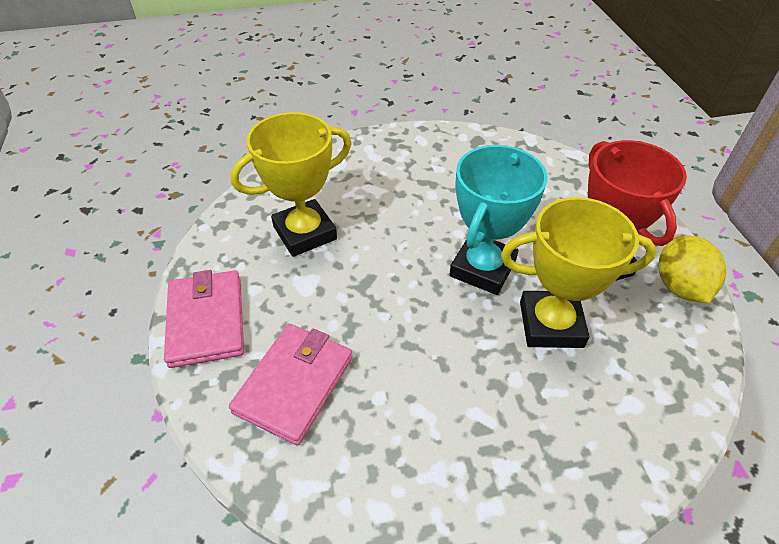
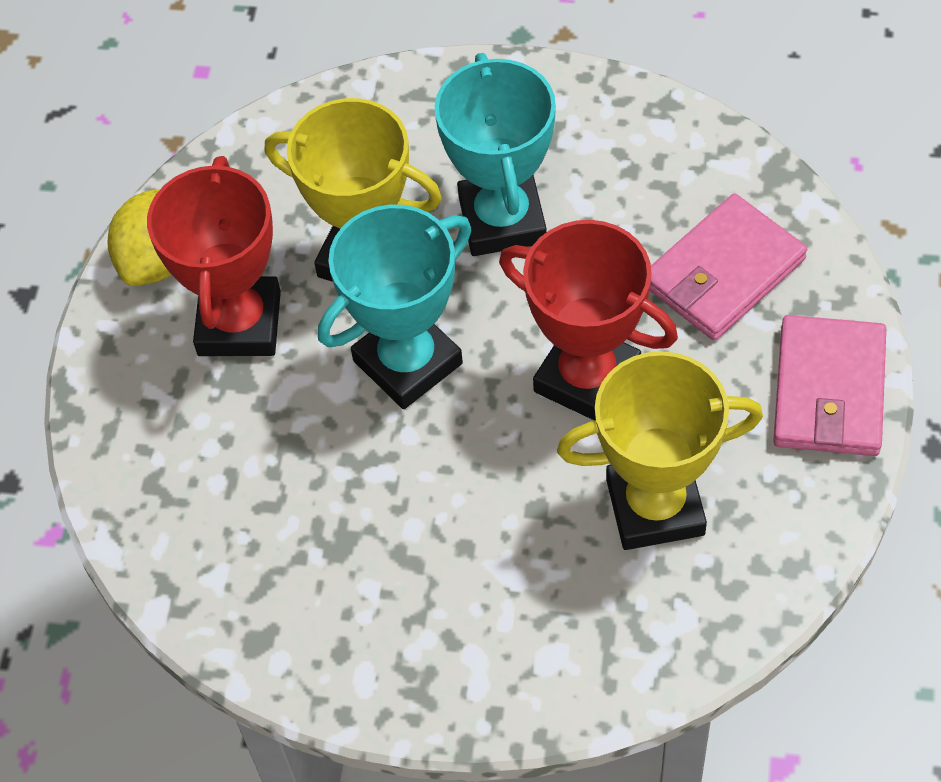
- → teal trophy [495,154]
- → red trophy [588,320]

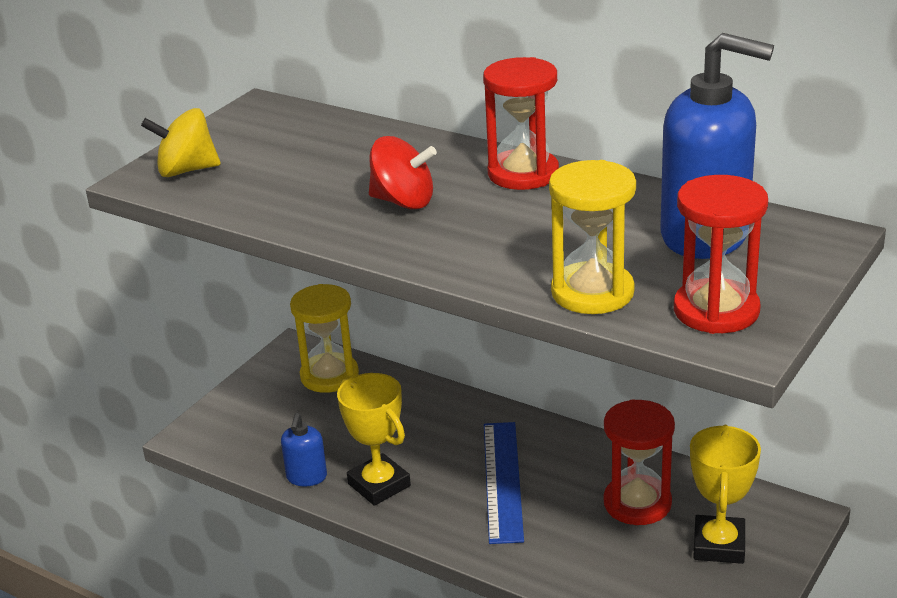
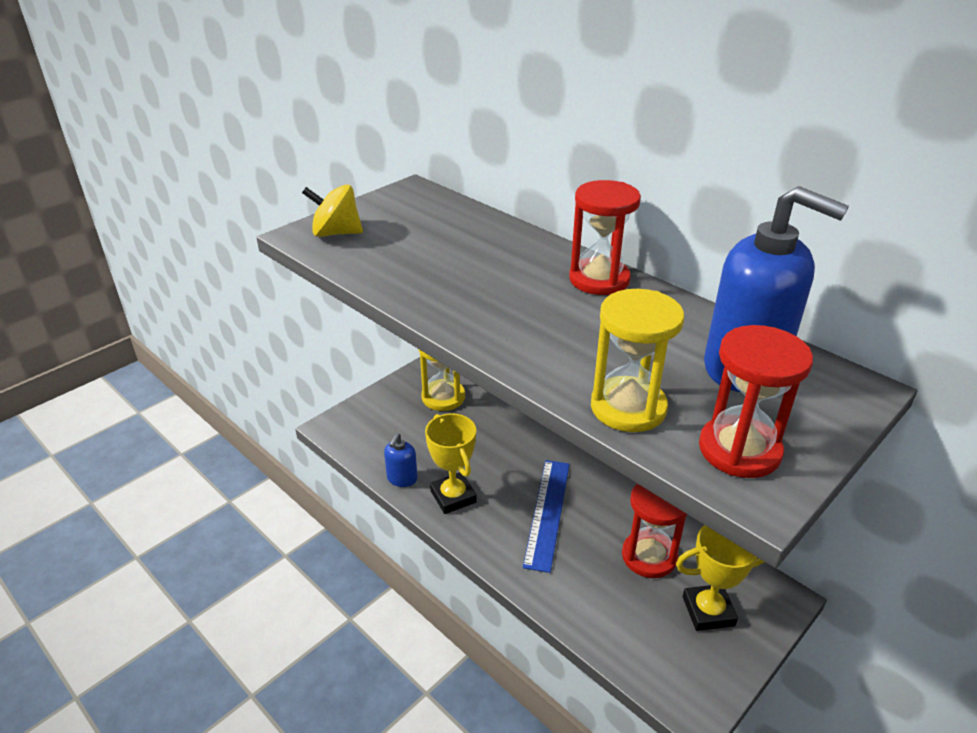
golden trophy [725,494] → golden trophy [720,578], 60 degrees clockwise
red spinning top [403,172] → -

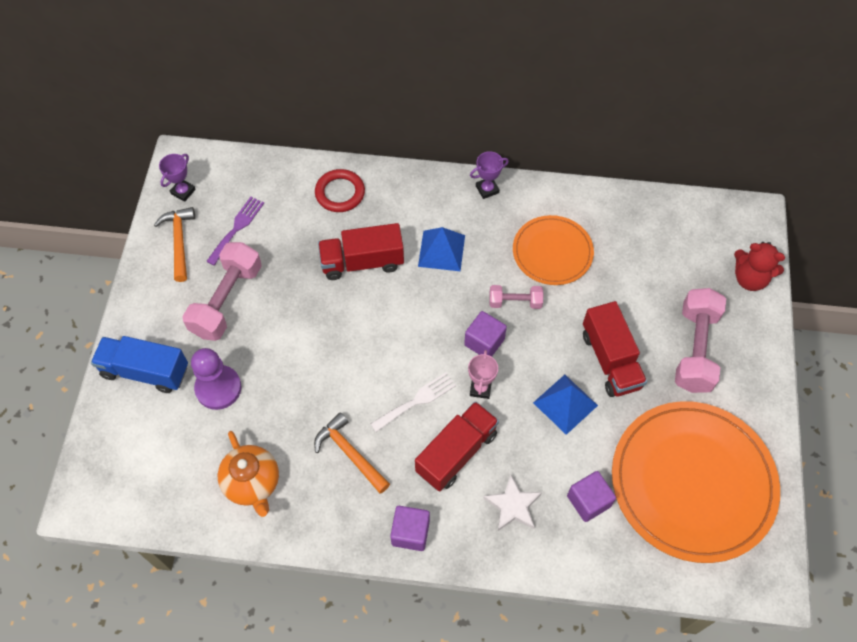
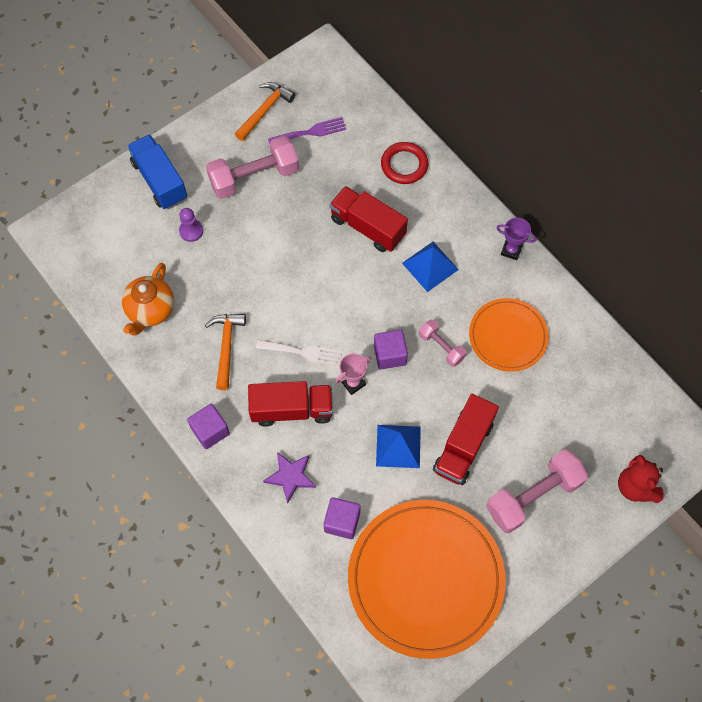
violet game pawn [216,379] → violet game pawn [191,225], x0.60
white five-pointed star [512,503] → violet five-pointed star [289,477]
violet trophy [177,178] → -

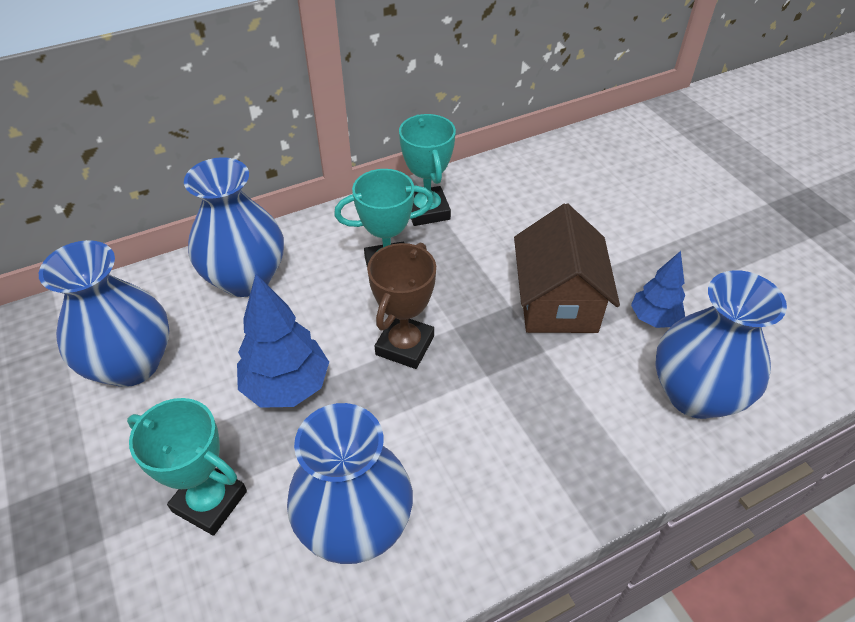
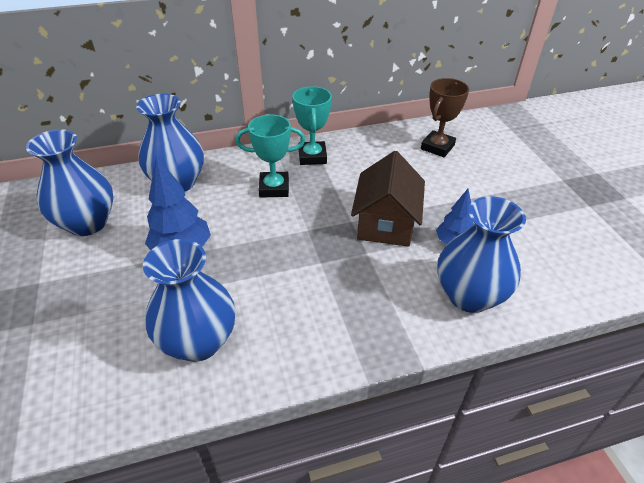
russet trophy [401,306] → russet trophy [445,117], relocated
teal trophy [187,467] → -

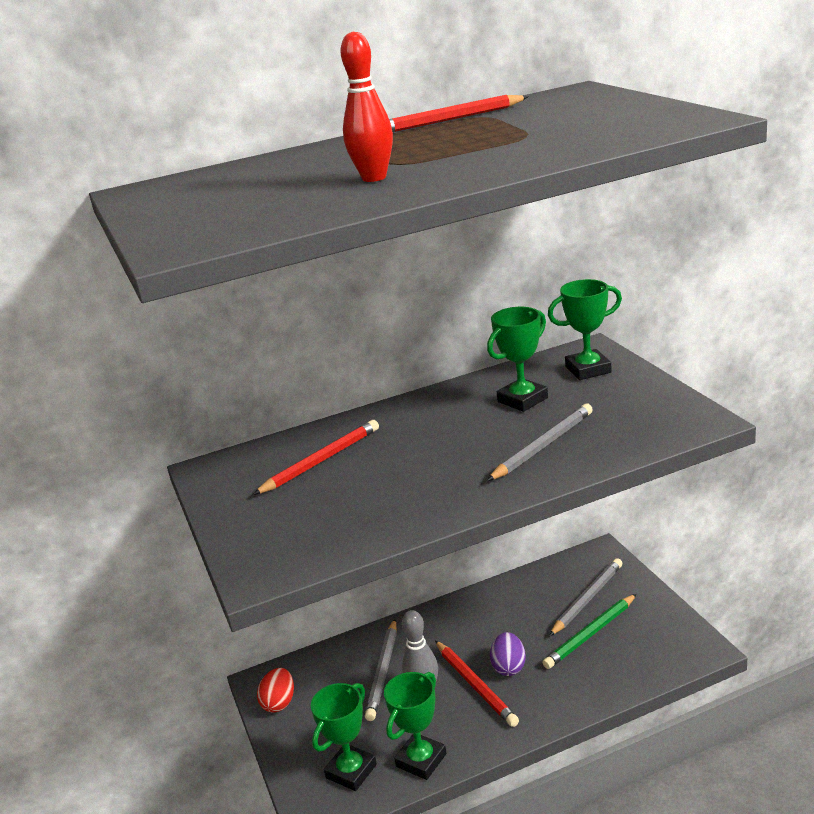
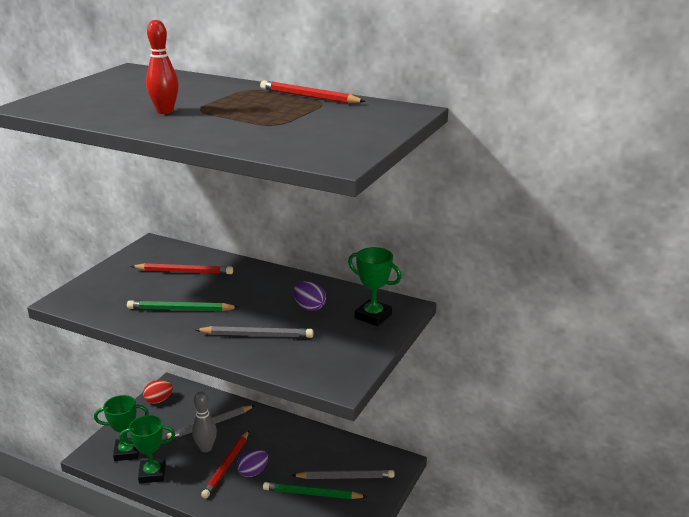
- → green pencil [183,305]
green trophy [517,359] → violet egg [309,296]

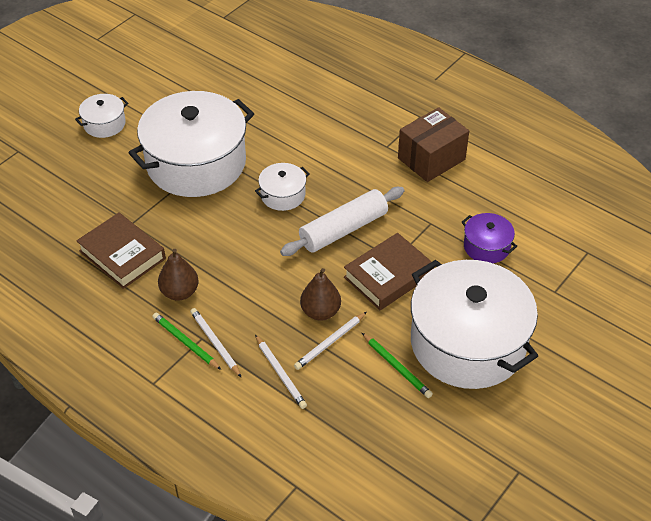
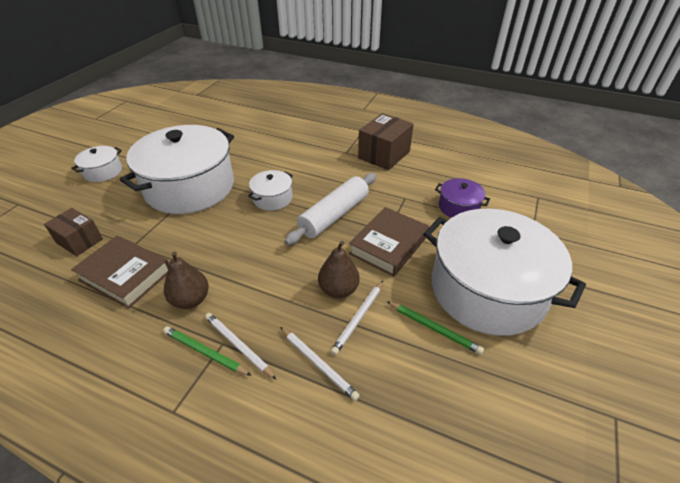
- → russet package [73,232]

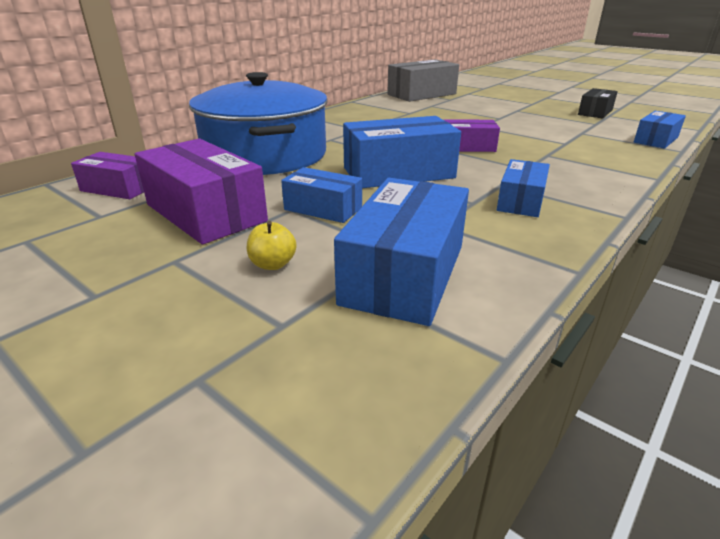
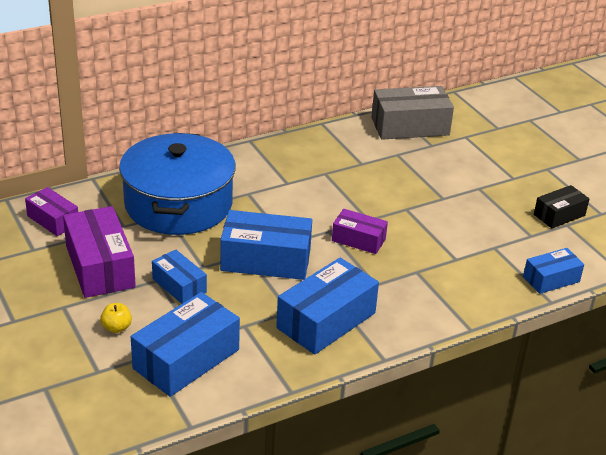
royal blue package [523,188] → royal blue package [327,306], x1.72

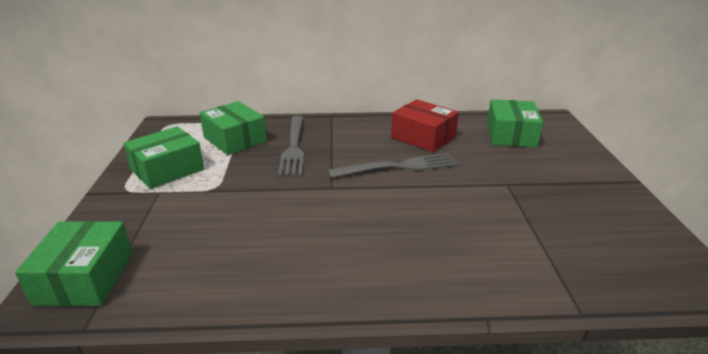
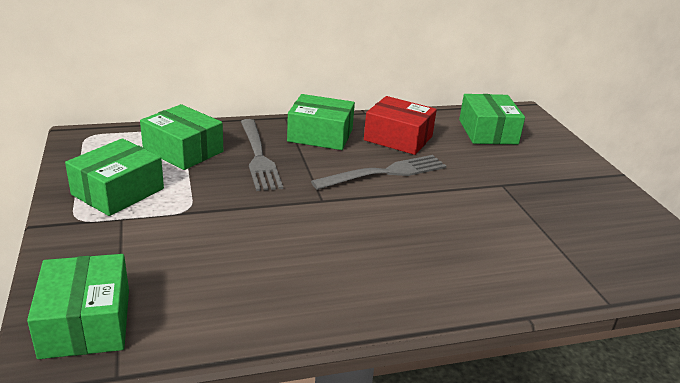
- → green package [321,122]

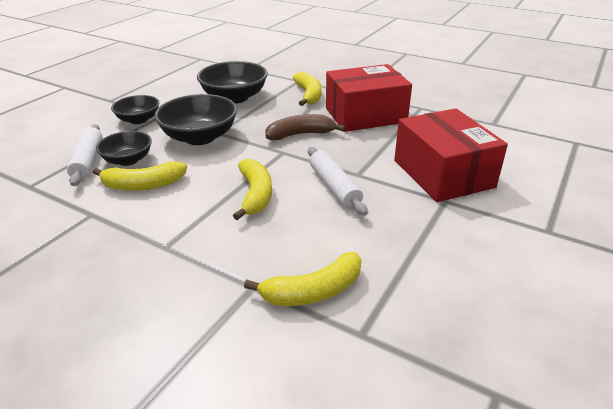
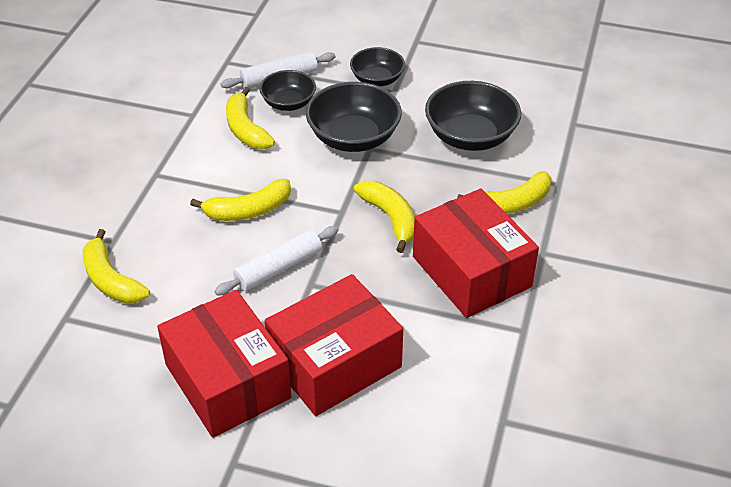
- → red package [224,364]
russet banana fruit [305,127] → golden banana fruit [384,217]

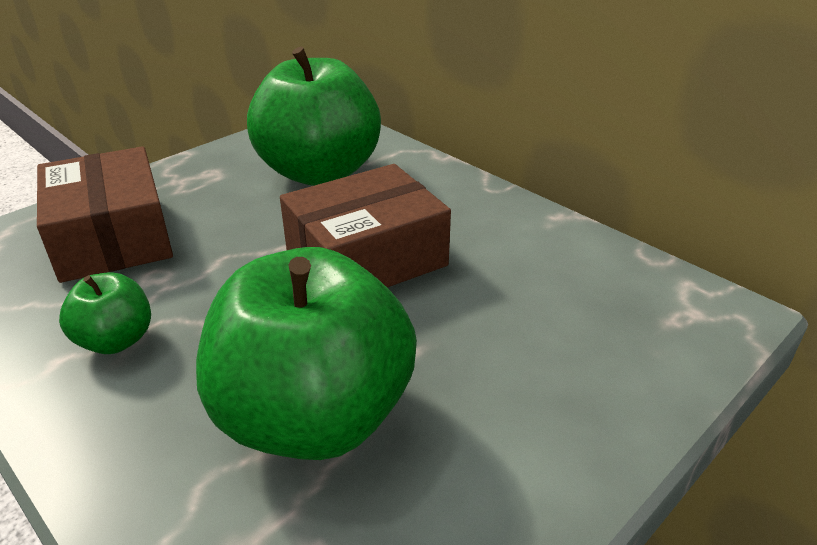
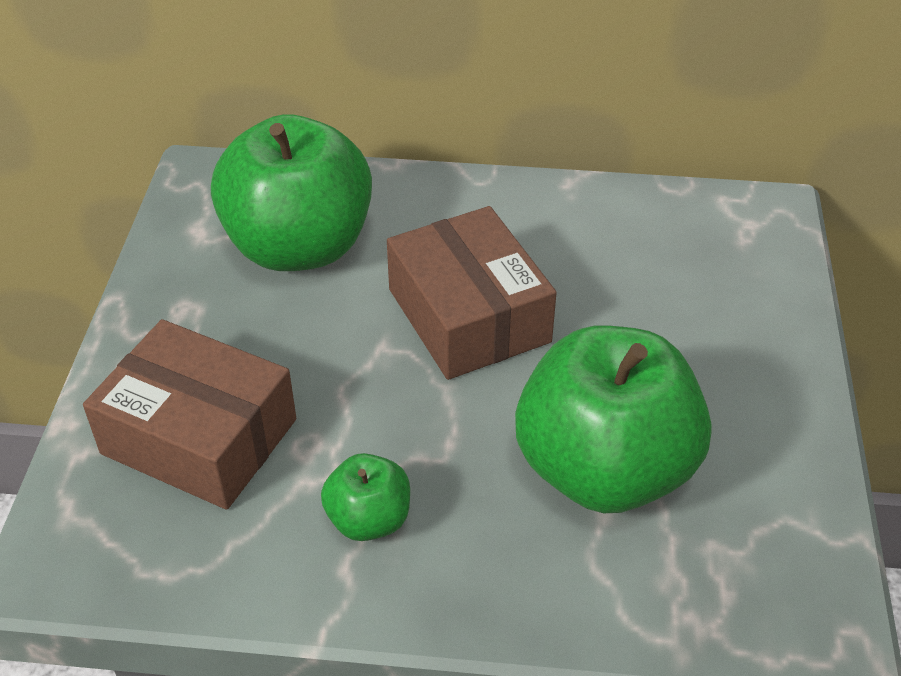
russet package [365,225] → russet package [472,293], 45 degrees counterclockwise

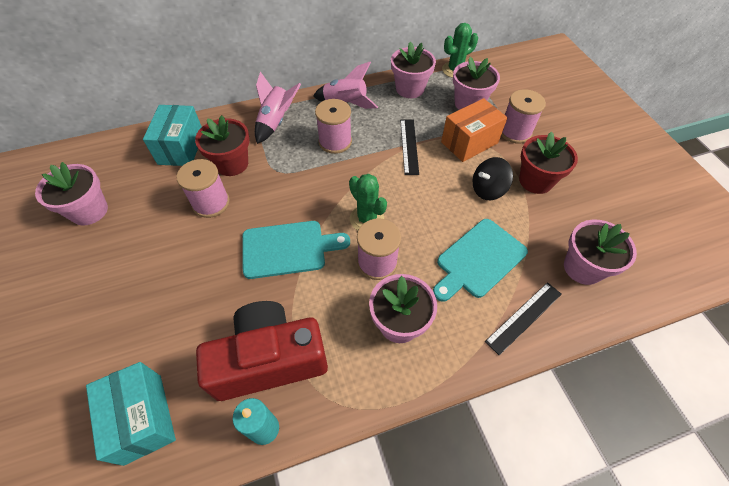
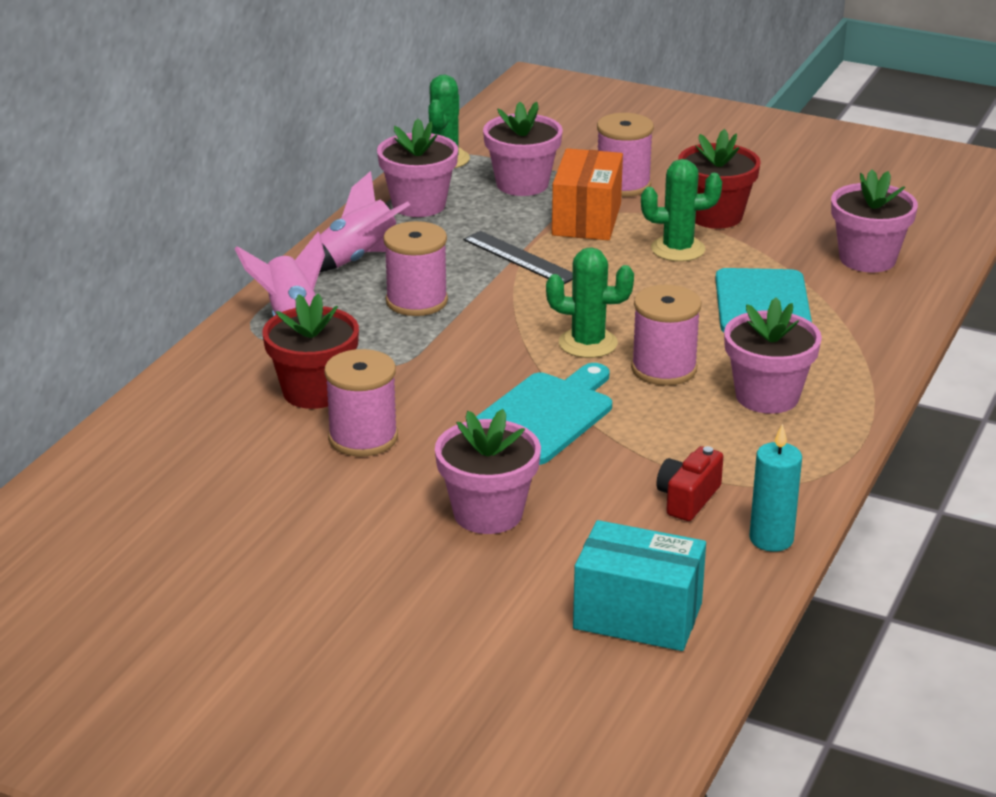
rosy flower pot [71,193] → rosy flower pot [488,471], relocated
ebony spinning top [493,178] → green prickly plant [681,210]
red photo camera [262,351] → red photo camera [690,483], x0.44
teal package [172,135] → -
ebony measuring stick [523,318] → -

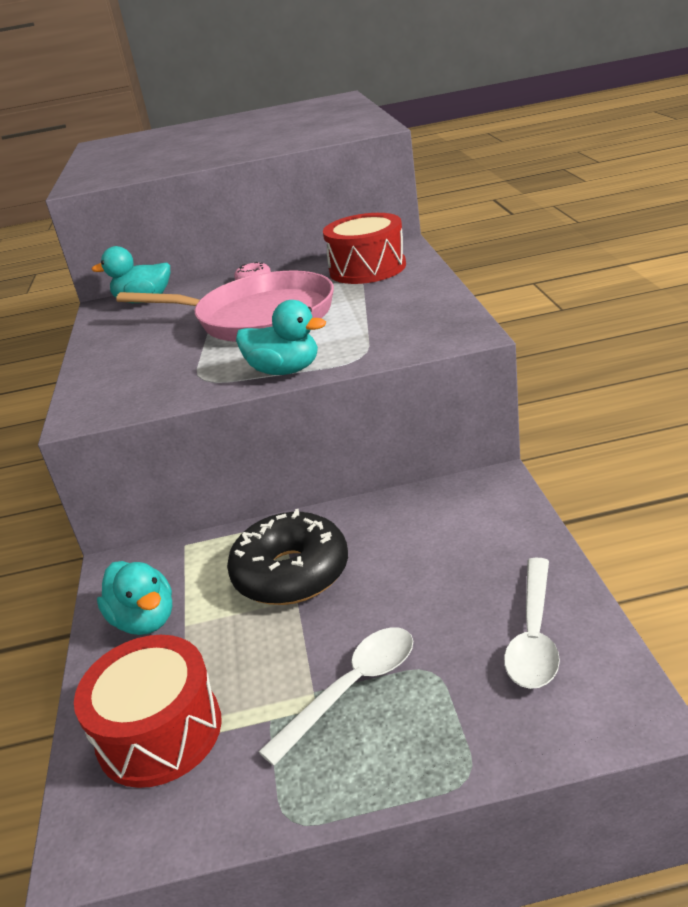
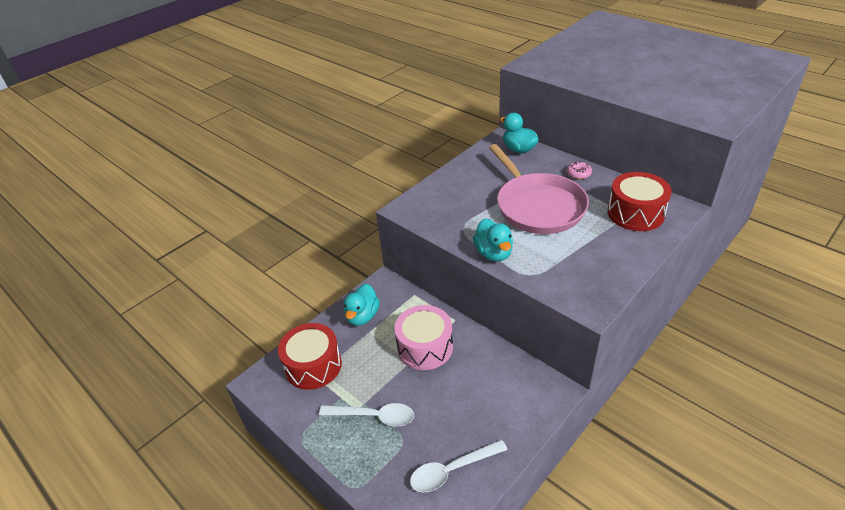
ebony glazed donut [287,557] → rosy toy drum [423,337]

